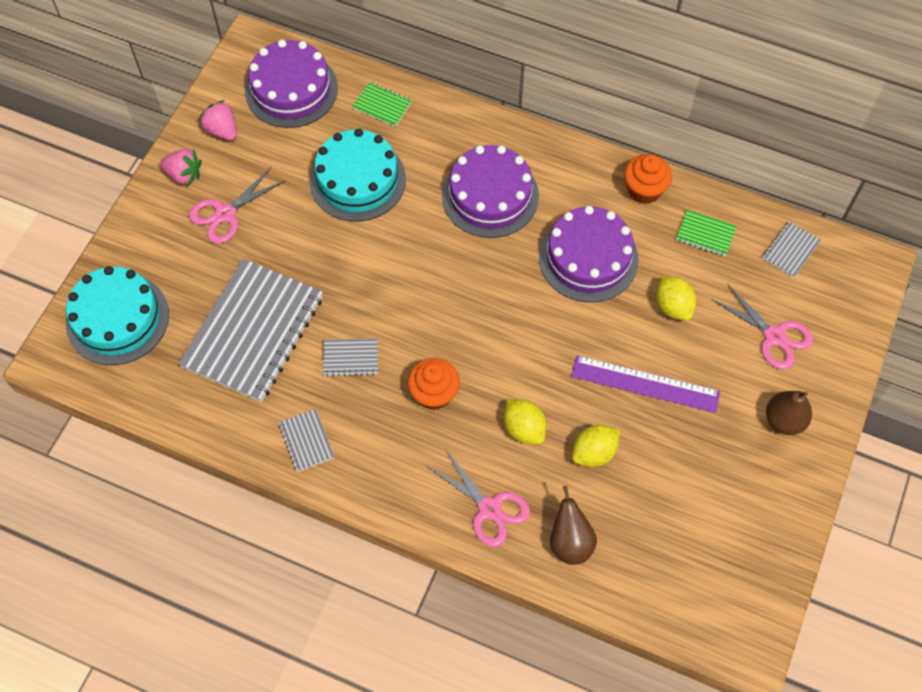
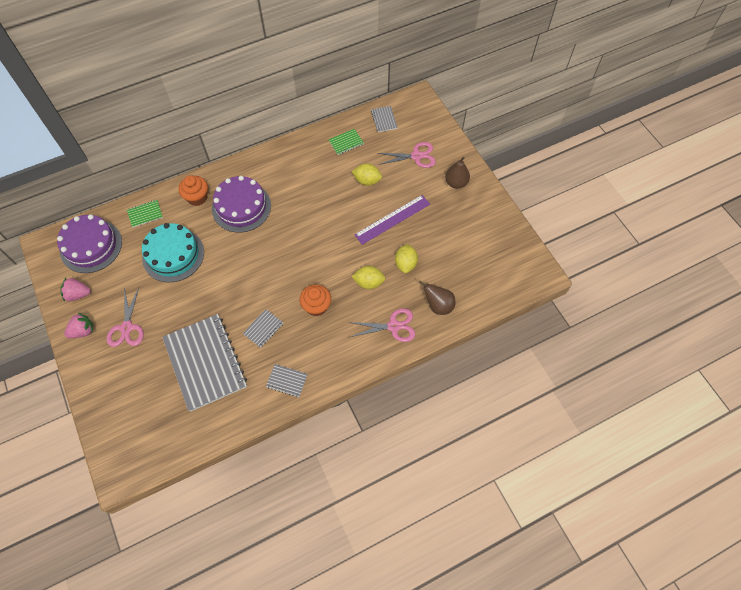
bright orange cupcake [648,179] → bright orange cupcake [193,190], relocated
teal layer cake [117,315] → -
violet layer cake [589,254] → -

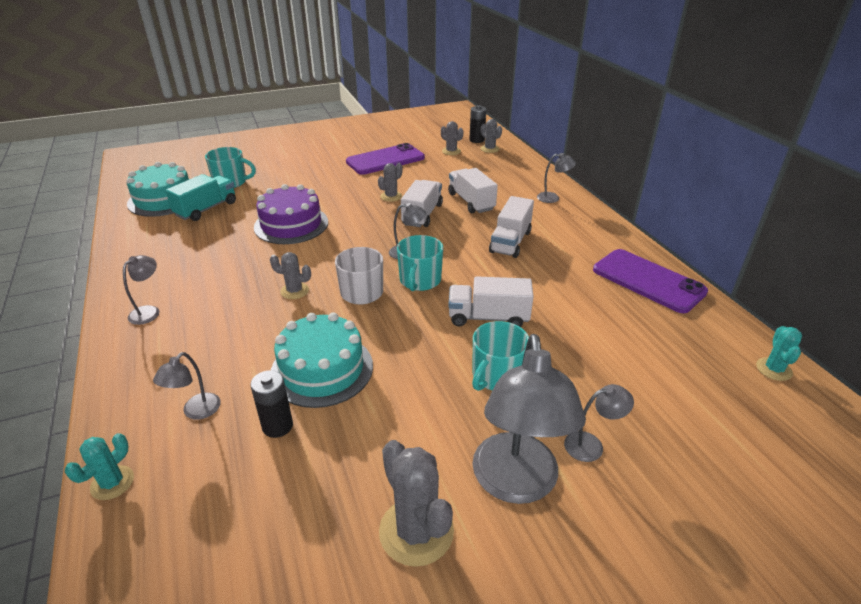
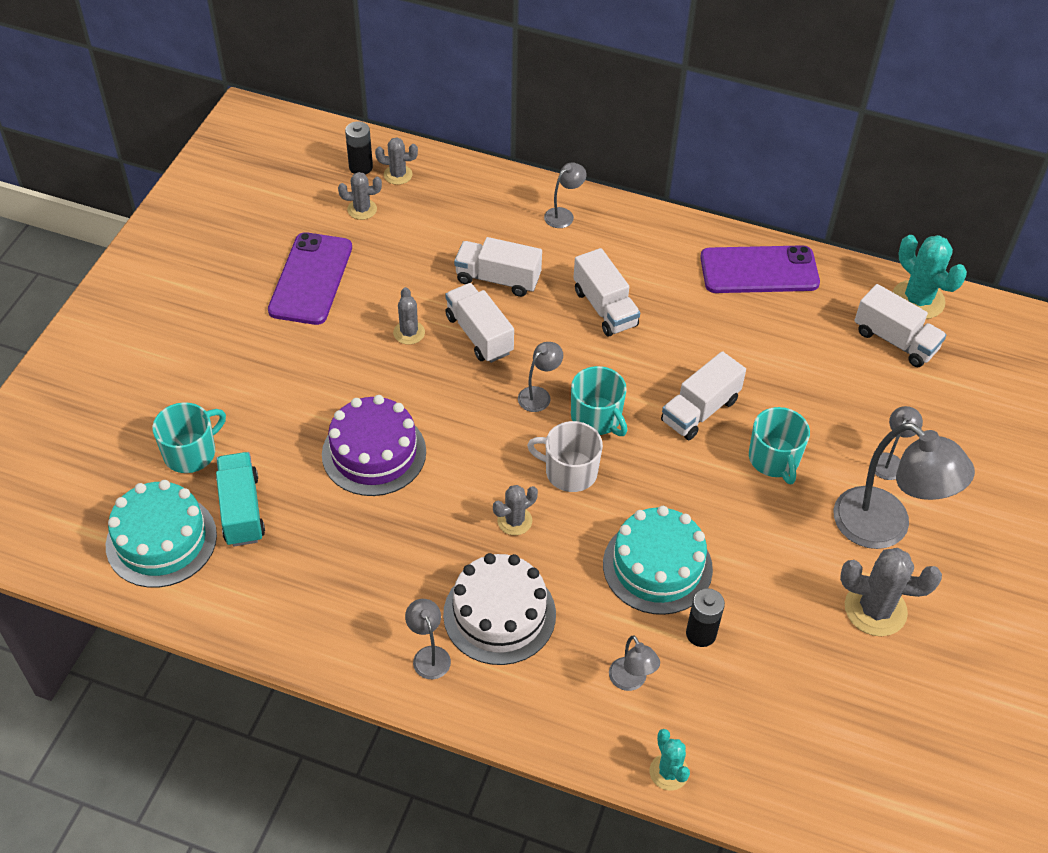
- → white layer cake [499,609]
- → white toy truck [900,325]
teal prickly plant [779,353] → teal prickly plant [930,277], x1.72

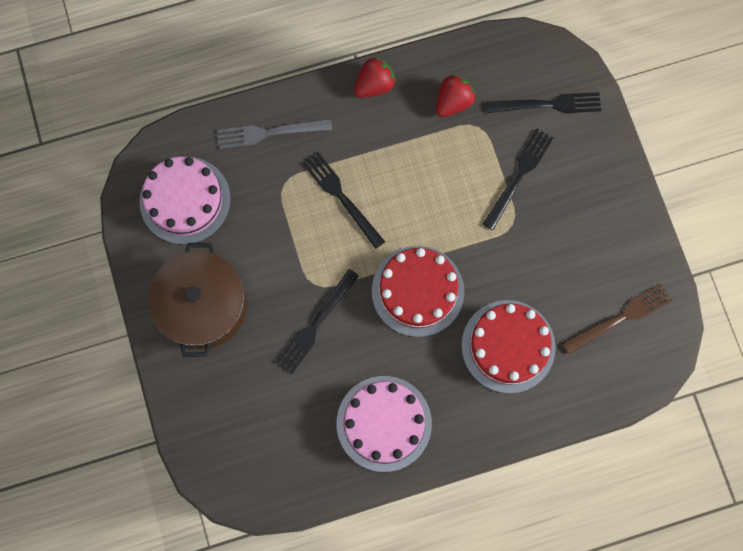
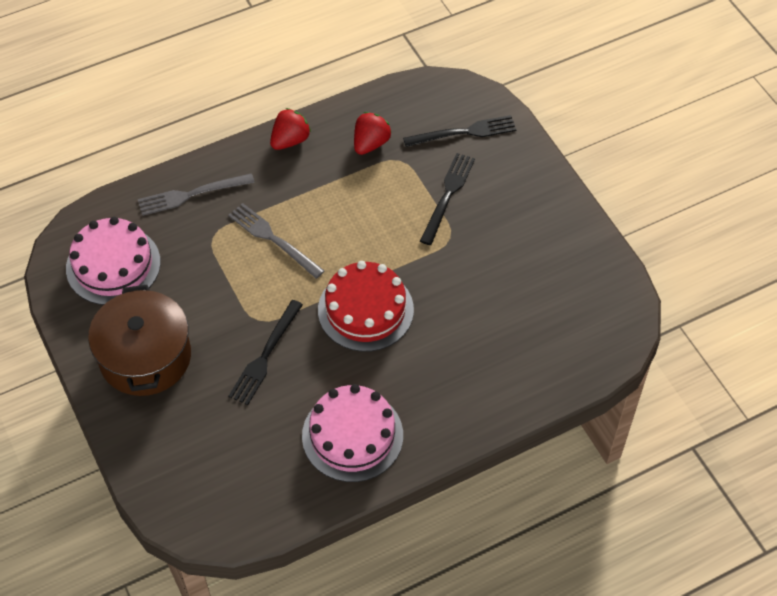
ebony dinner fork [343,200] → ash-grey dinner fork [276,241]
red layer cake [508,346] → -
russet dinner fork [617,319] → -

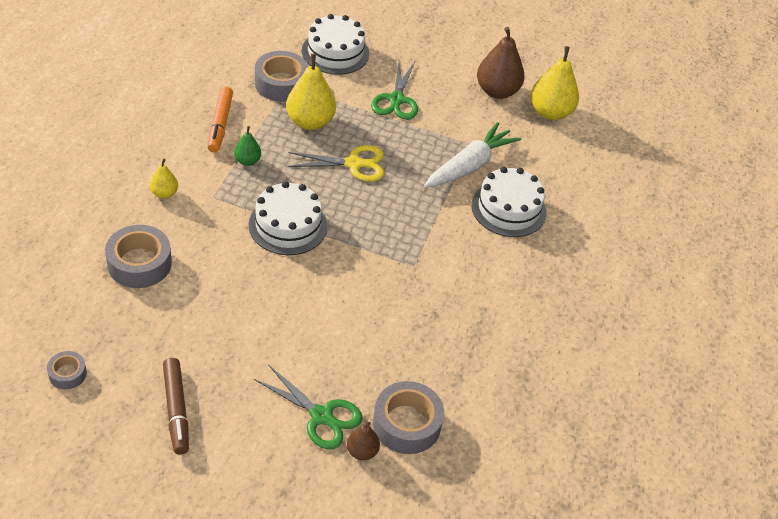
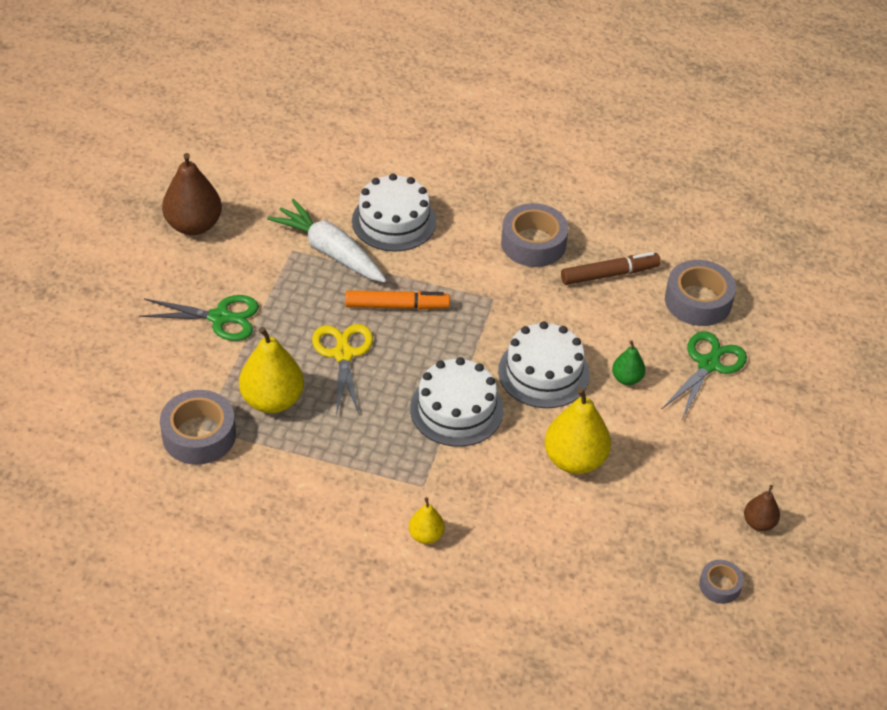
bright orange marker [220,119] → bright orange marker [397,300], relocated
white layer cake [335,44] → white layer cake [544,364], relocated
ash-grey sticky tape [138,256] → ash-grey sticky tape [534,235], relocated
golden toy pear [555,83] → golden toy pear [578,430], relocated
russet marker [176,406] → russet marker [611,268], relocated
green toy pear [247,146] → green toy pear [628,362], relocated
russet toy pear [363,441] → russet toy pear [762,508], relocated

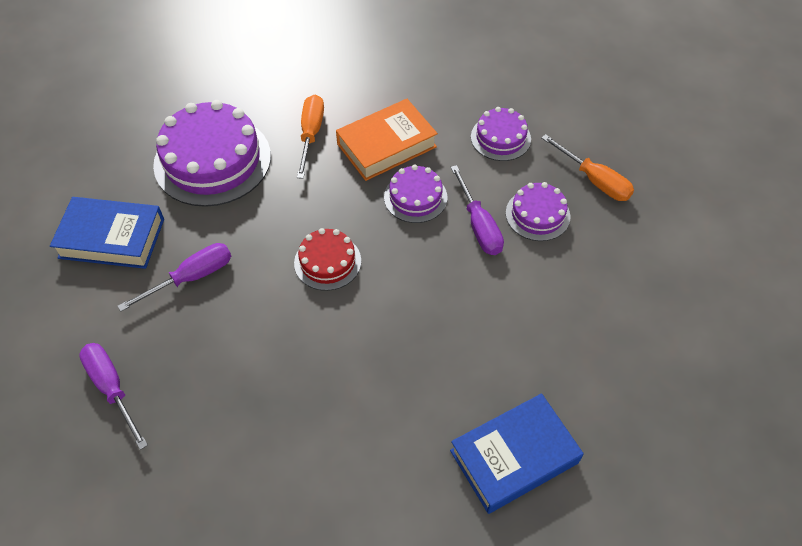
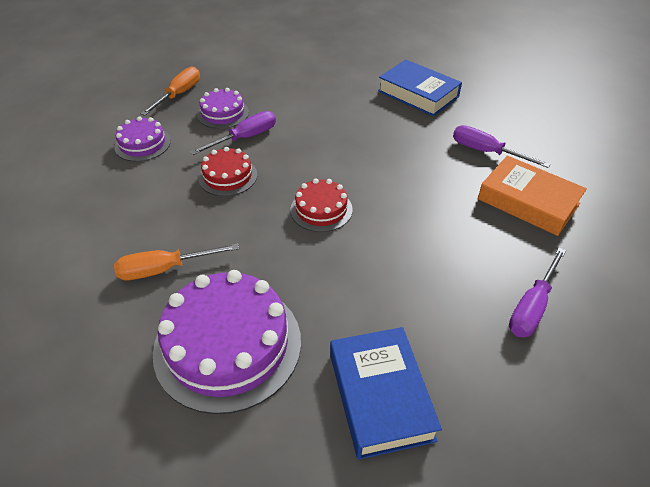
violet layer cake [415,194] → red layer cake [227,171]
violet screwdriver [174,277] → violet screwdriver [501,146], relocated
bright orange book [387,140] → bright orange book [532,196], relocated

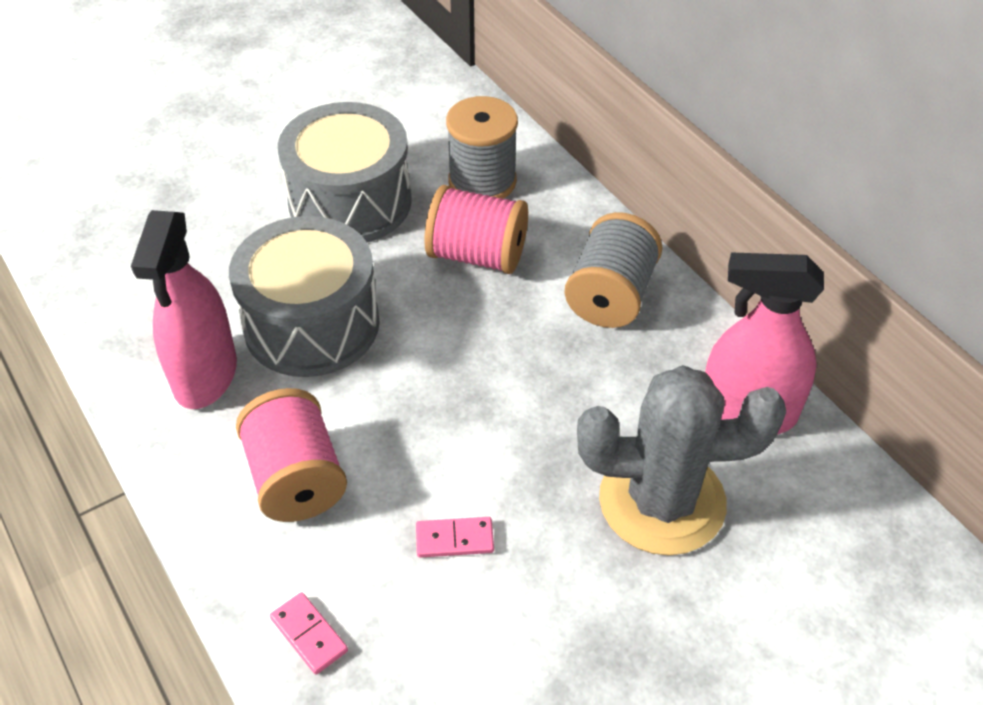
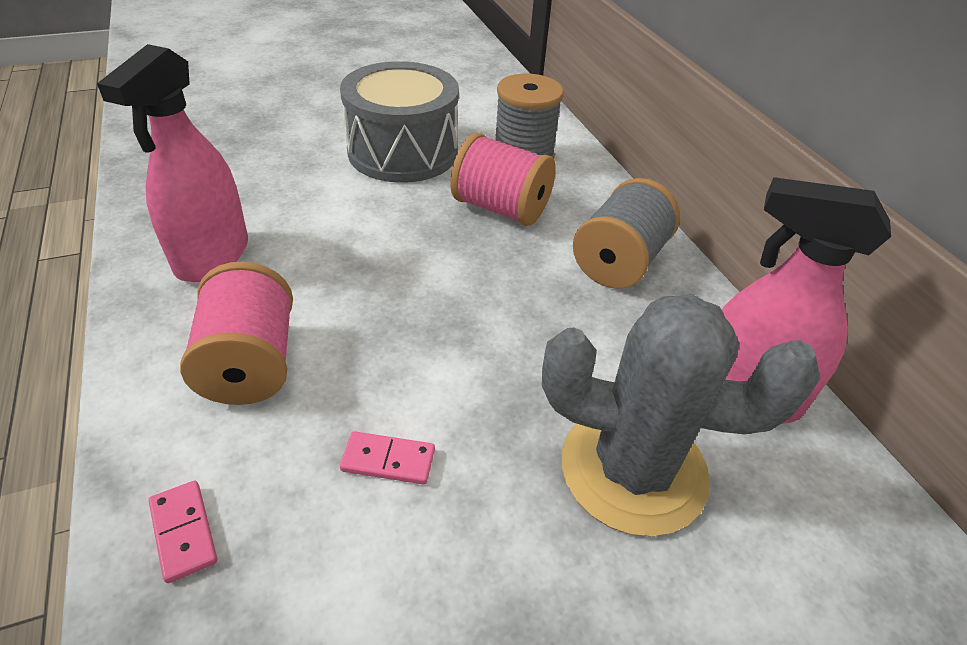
ash-grey toy drum [304,296] → -

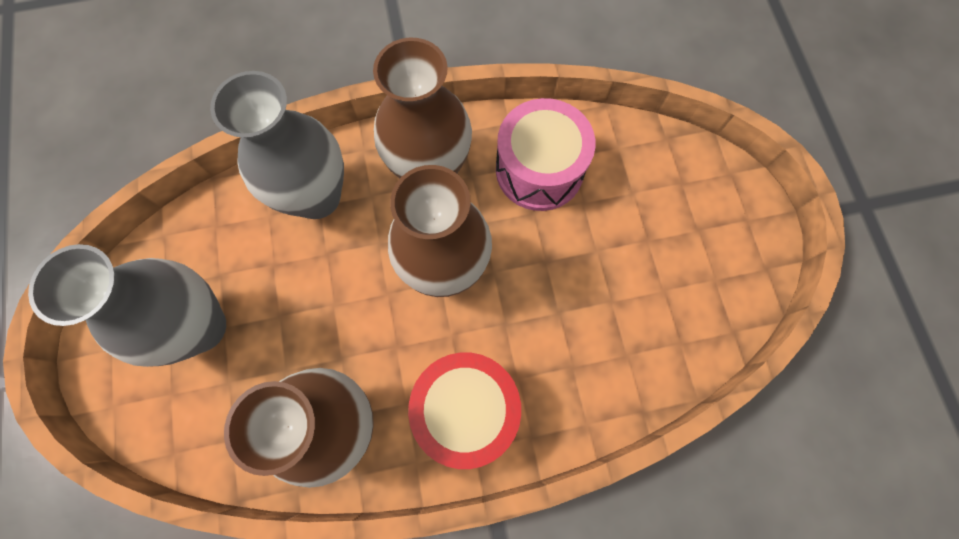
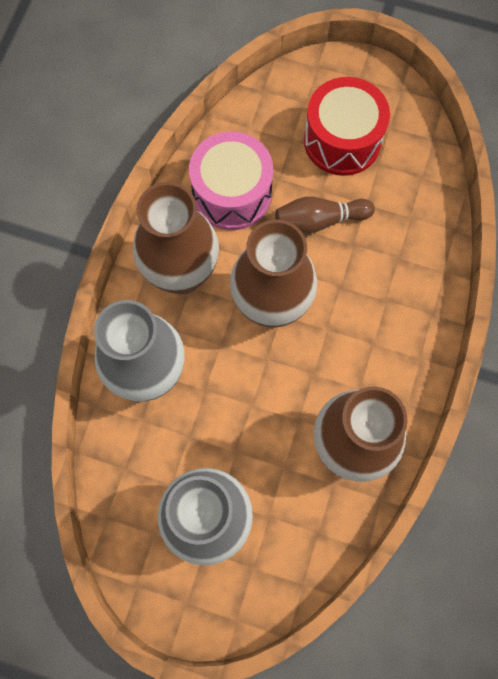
- → russet skittle [325,215]
red toy drum [464,410] → red toy drum [347,126], relocated

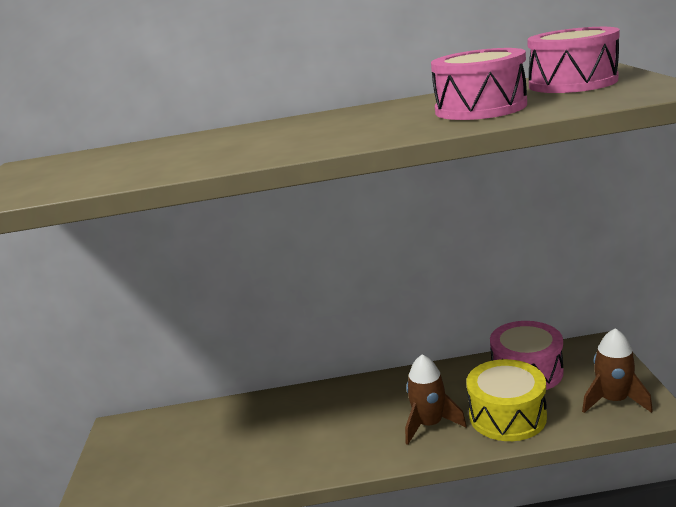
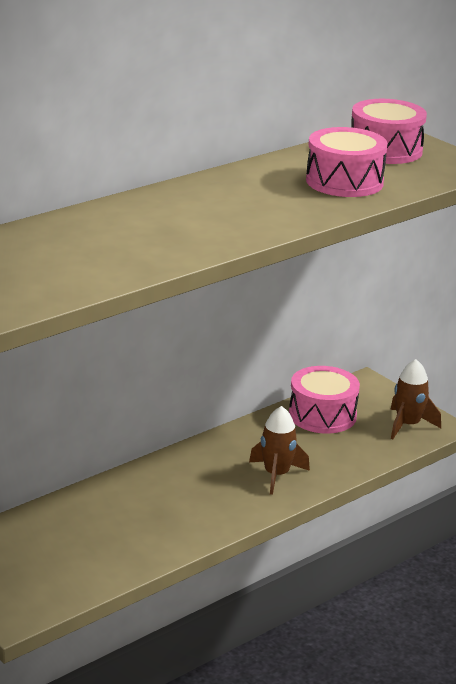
golden toy drum [506,400] → -

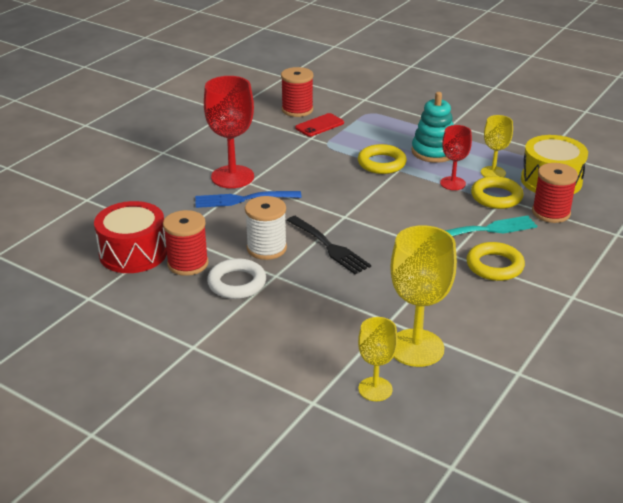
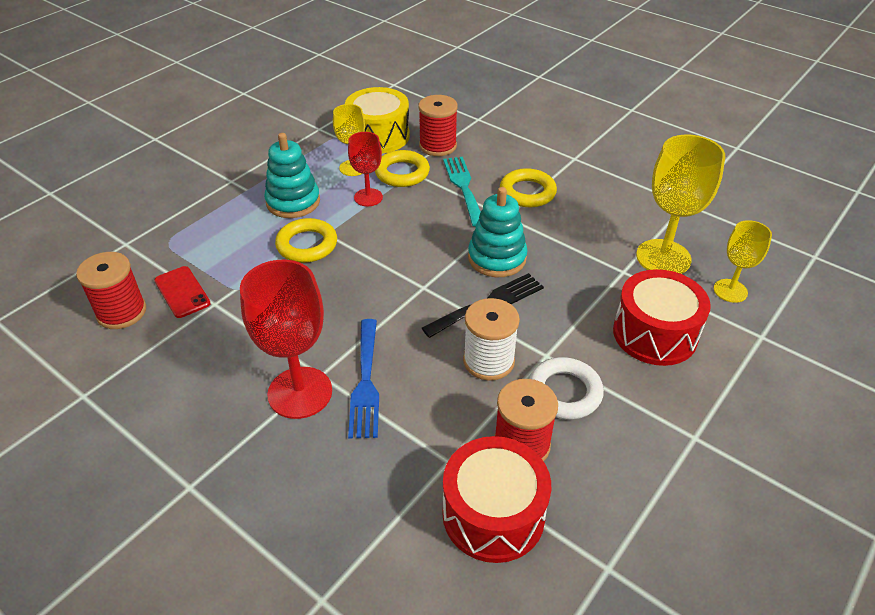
- → teal stacking toy [497,232]
- → red toy drum [662,317]

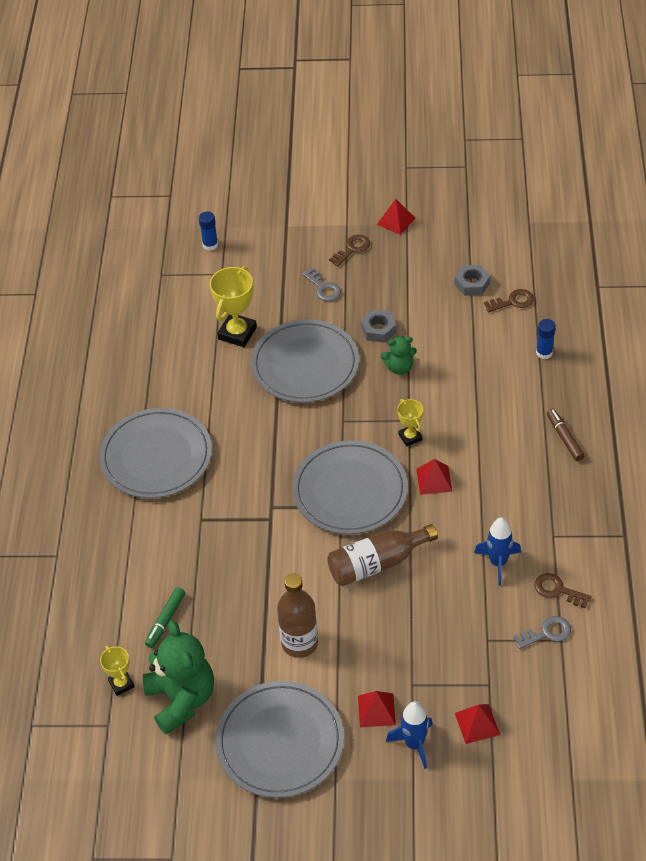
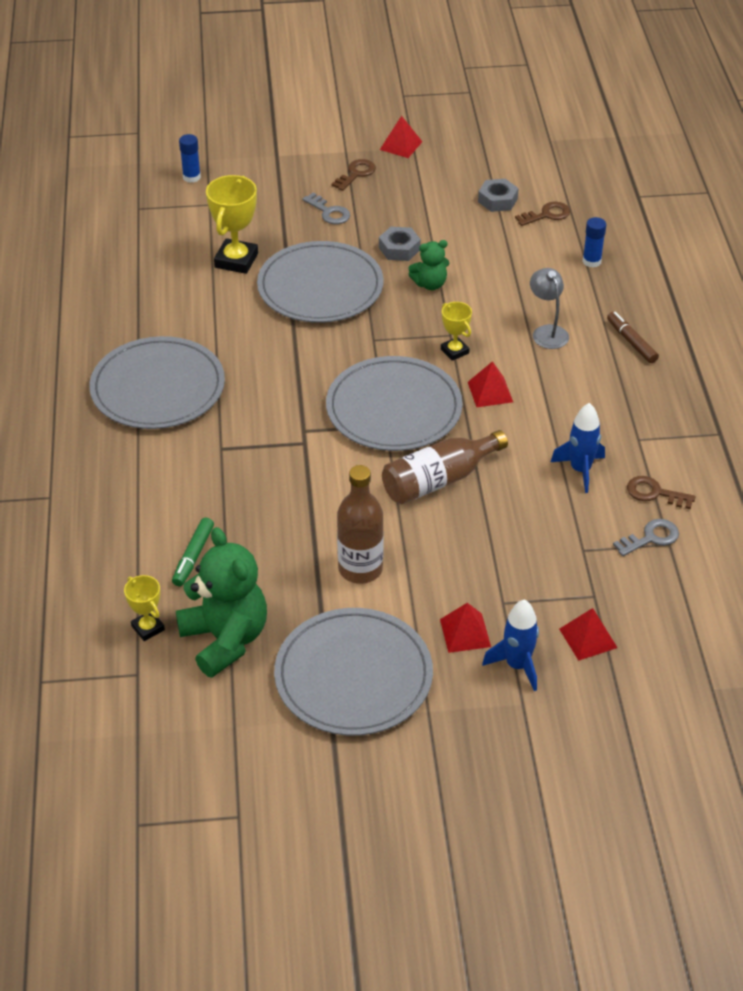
- → ash-grey reading lamp [549,308]

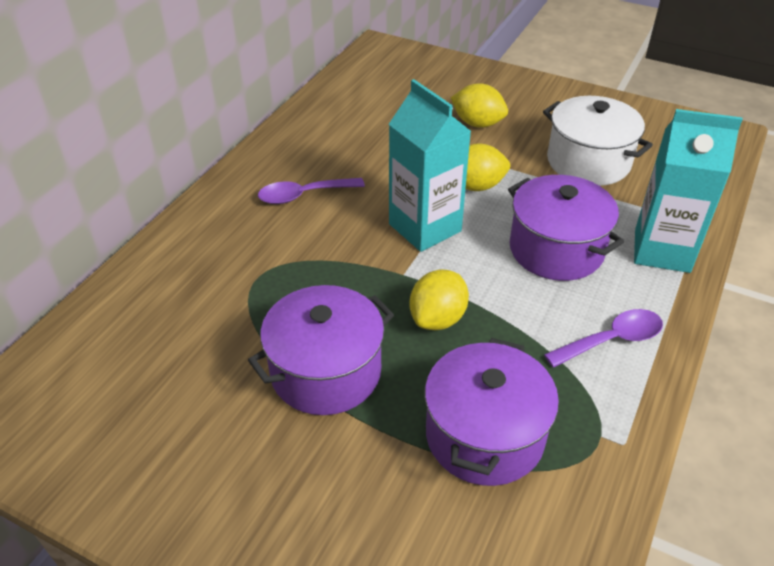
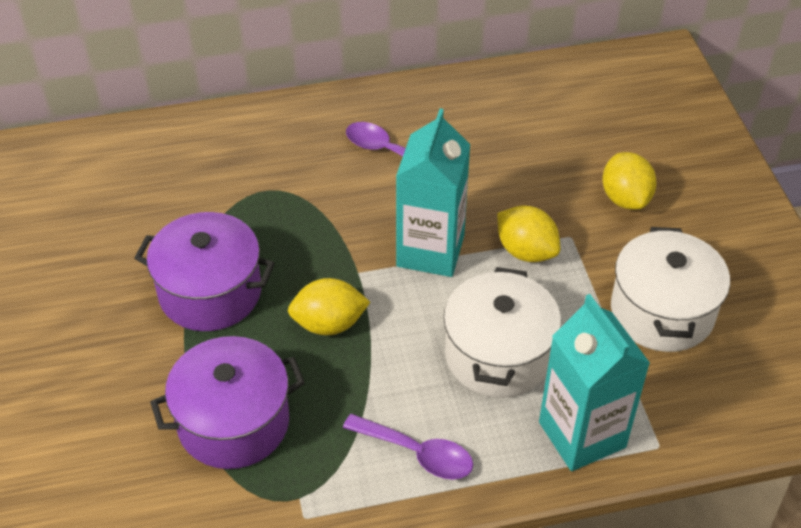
violet cooking pot [566,228] → white cooking pot [502,332]

